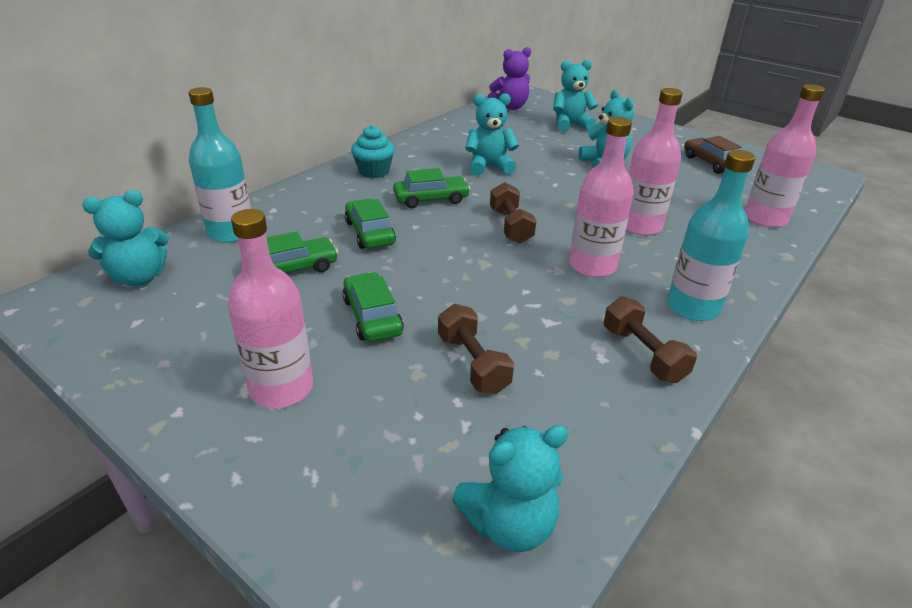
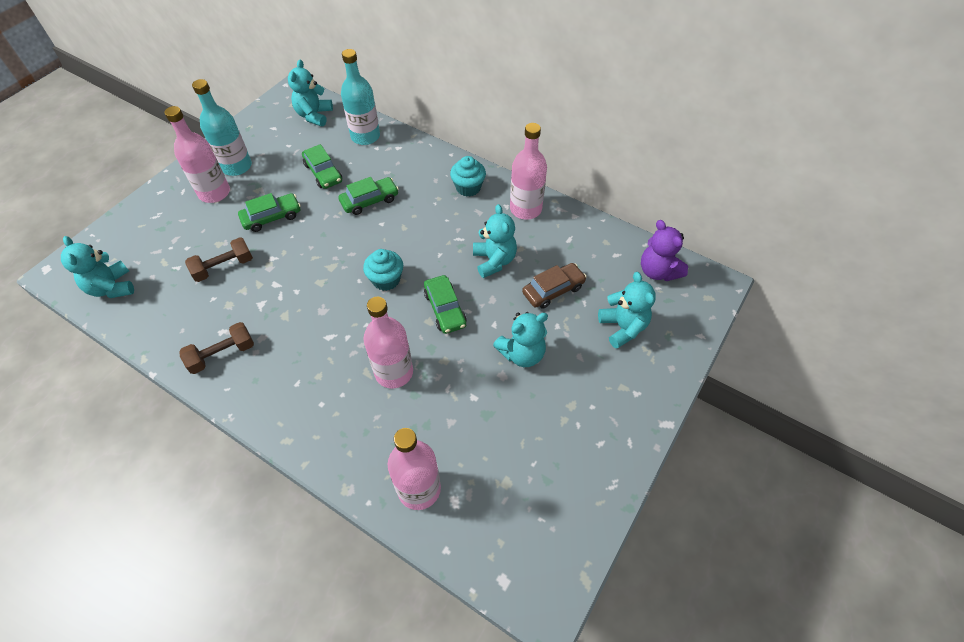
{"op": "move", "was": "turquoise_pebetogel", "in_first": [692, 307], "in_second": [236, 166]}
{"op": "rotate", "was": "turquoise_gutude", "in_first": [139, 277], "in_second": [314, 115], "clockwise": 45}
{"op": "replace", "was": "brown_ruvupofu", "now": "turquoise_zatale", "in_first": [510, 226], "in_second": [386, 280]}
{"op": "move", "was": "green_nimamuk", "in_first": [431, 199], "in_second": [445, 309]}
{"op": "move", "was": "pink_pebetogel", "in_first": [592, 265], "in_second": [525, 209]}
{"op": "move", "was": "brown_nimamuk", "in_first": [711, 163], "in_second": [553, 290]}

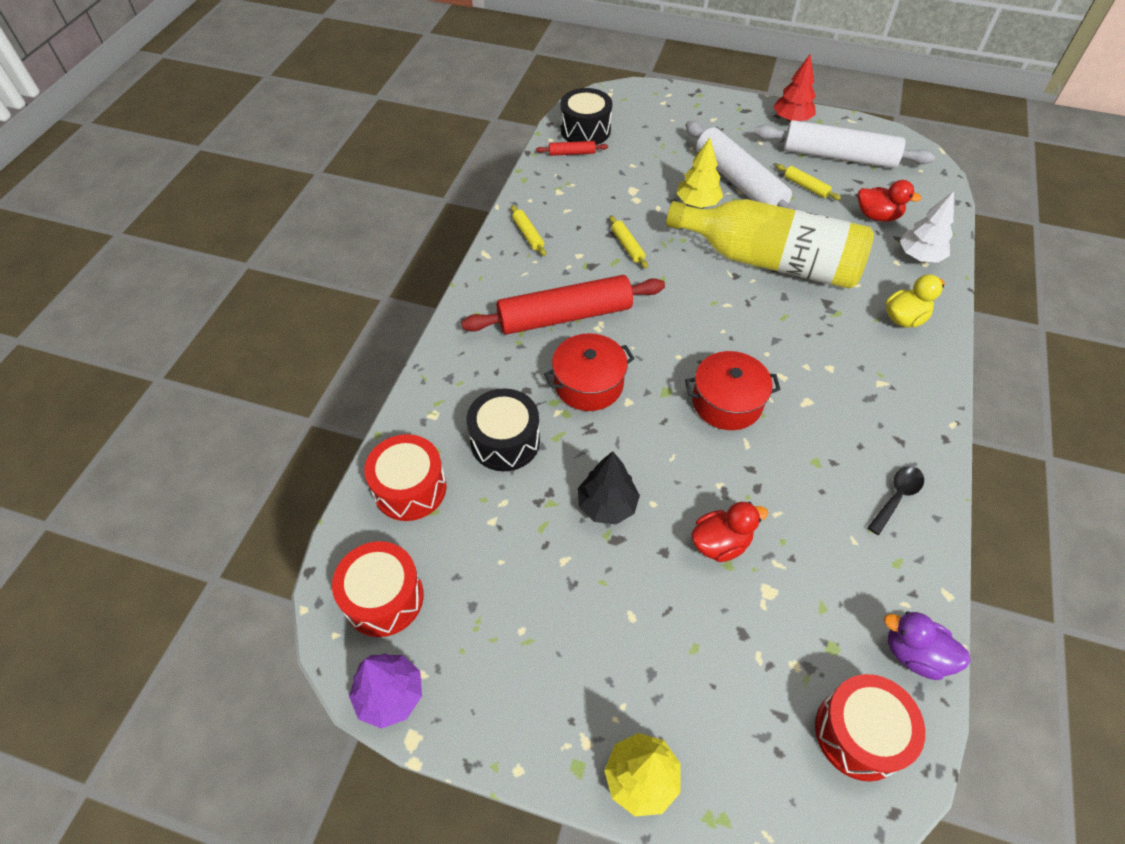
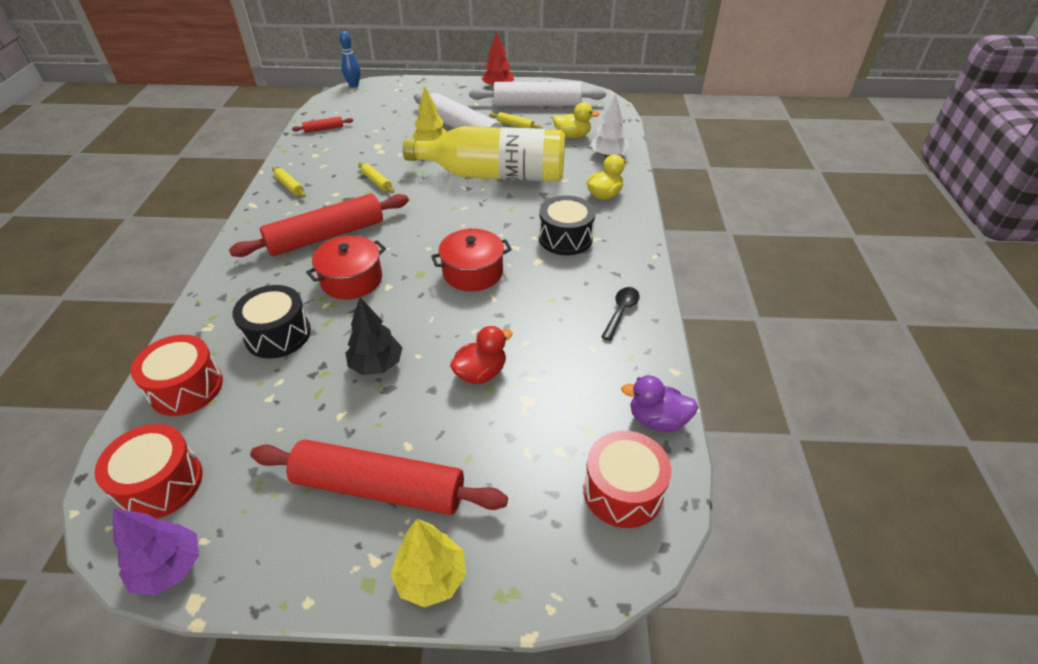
{"op": "insert", "now": "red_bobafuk", "in_second": [379, 487]}
{"op": "insert", "now": "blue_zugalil", "in_second": [354, 85]}
{"op": "move", "was": "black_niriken", "in_first": [585, 130], "in_second": [565, 238]}
{"op": "recolor", "was": "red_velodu", "now": "yellow_velodu", "in_first": [877, 216], "in_second": [572, 136]}

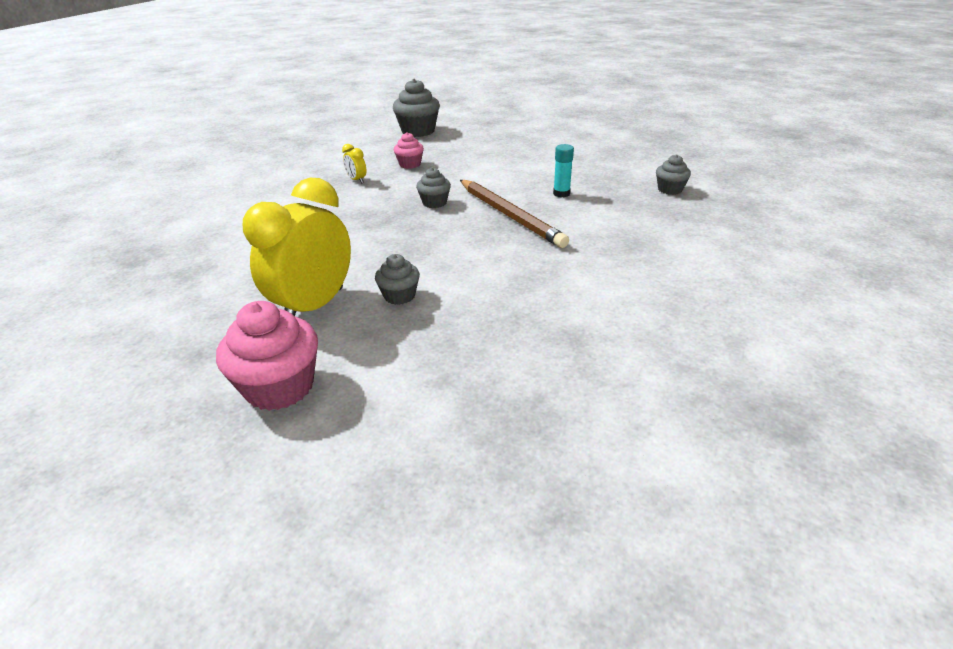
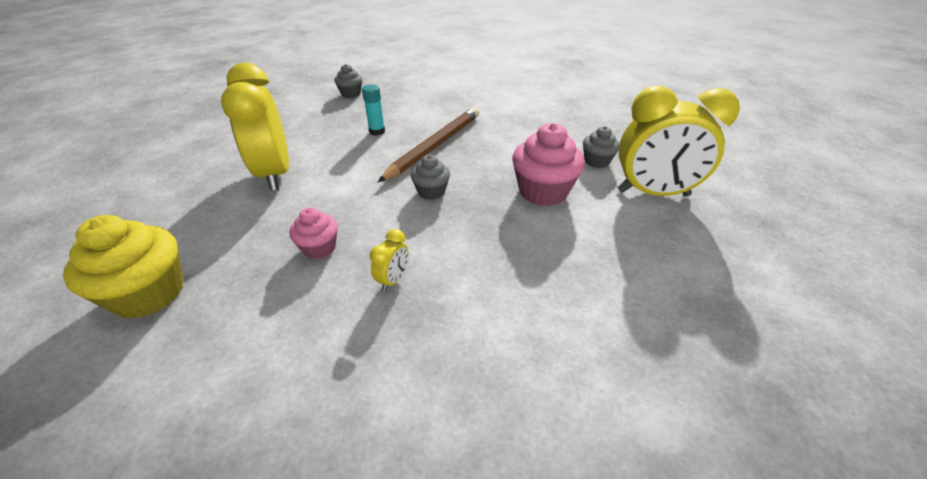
{"op": "recolor", "was": "grey_zatale", "now": "yellow_zatale", "in_first": [418, 131], "in_second": [149, 293]}
{"op": "insert", "now": "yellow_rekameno", "in_second": [275, 174]}
{"op": "move", "was": "pink_zatale", "in_first": [280, 387], "in_second": [543, 191]}

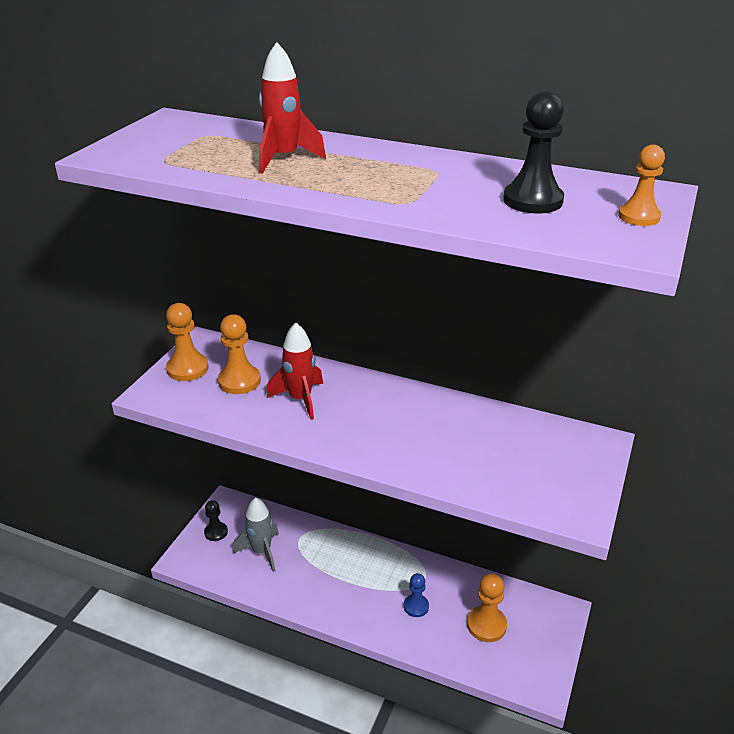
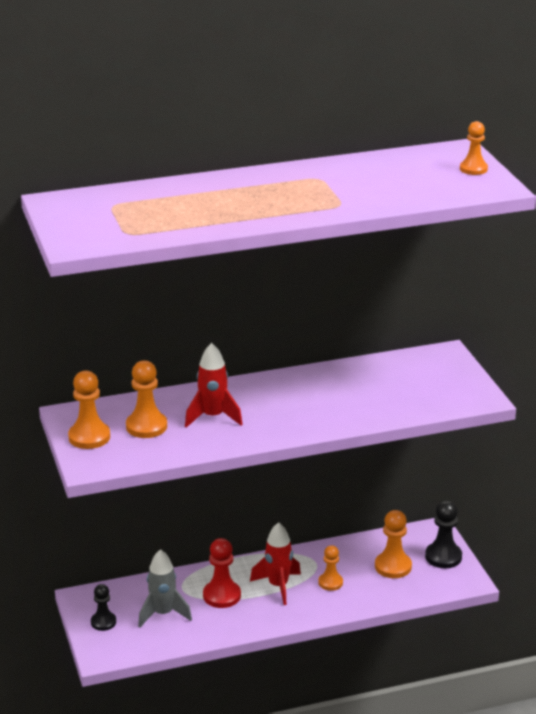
{"op": "insert", "now": "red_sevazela", "in_second": [222, 595]}
{"op": "move", "was": "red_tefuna", "in_first": [284, 159], "in_second": [278, 586]}
{"op": "recolor", "was": "blue_sevazela", "now": "orange_sevazela", "in_first": [416, 606], "in_second": [330, 582]}
{"op": "move", "was": "black_sevazela", "in_first": [532, 201], "in_second": [443, 557]}

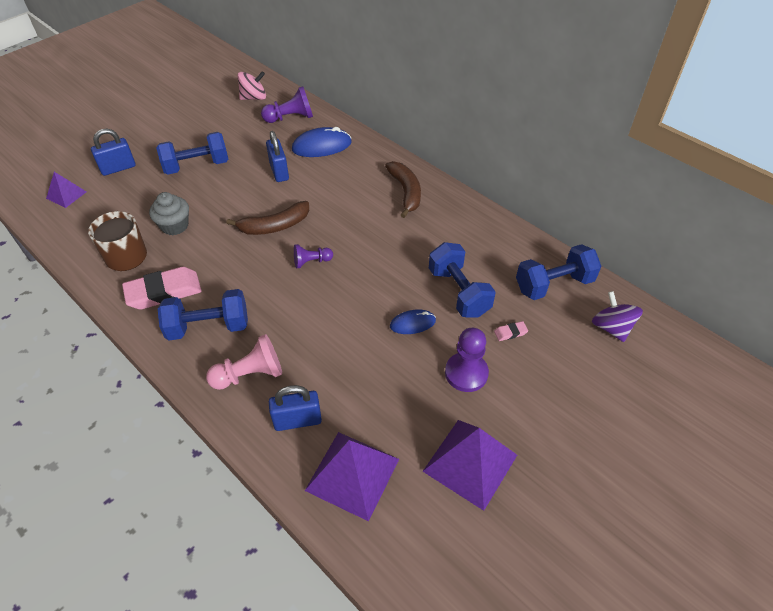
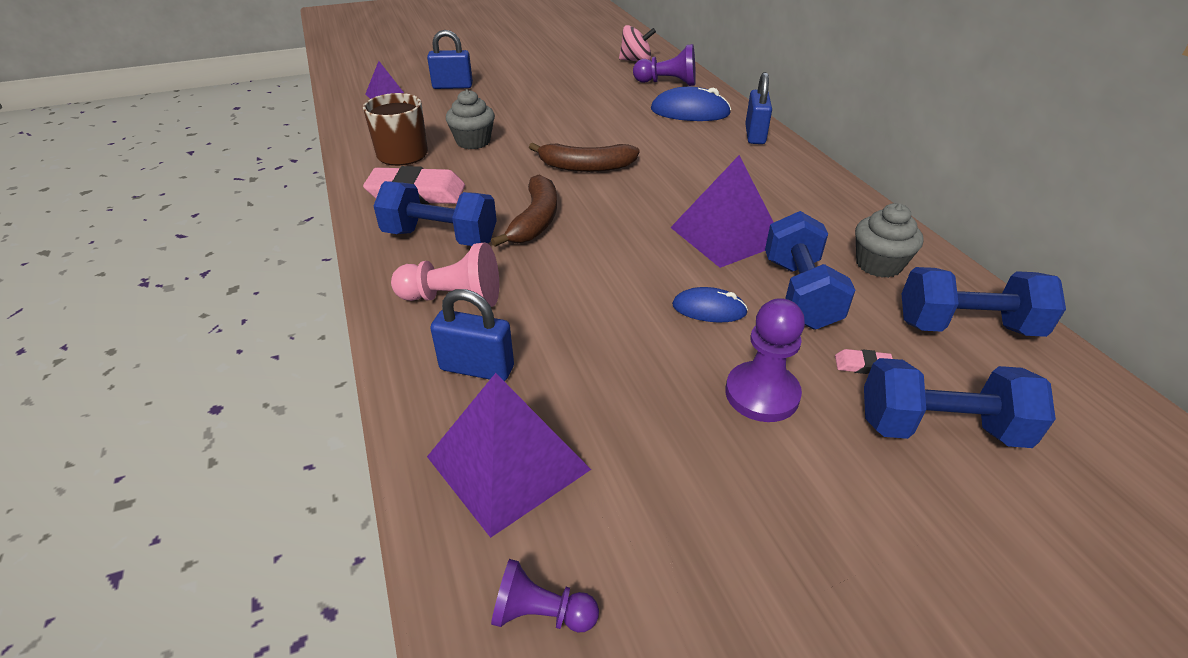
{"op": "move", "was": "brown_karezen", "in_first": [406, 192], "in_second": [535, 220]}
{"op": "move", "was": "purple_sevazela", "in_first": [311, 262], "in_second": [541, 613]}
{"op": "move", "was": "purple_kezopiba", "in_first": [470, 462], "in_second": [726, 235]}
{"op": "move", "was": "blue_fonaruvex", "in_first": [279, 171], "in_second": [755, 135]}
{"op": "insert", "now": "grey_zatale", "in_second": [878, 264]}
{"op": "move", "was": "blue_ruvupofu", "in_first": [197, 166], "in_second": [939, 428]}
{"op": "delete", "was": "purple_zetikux", "in_first": [611, 327]}

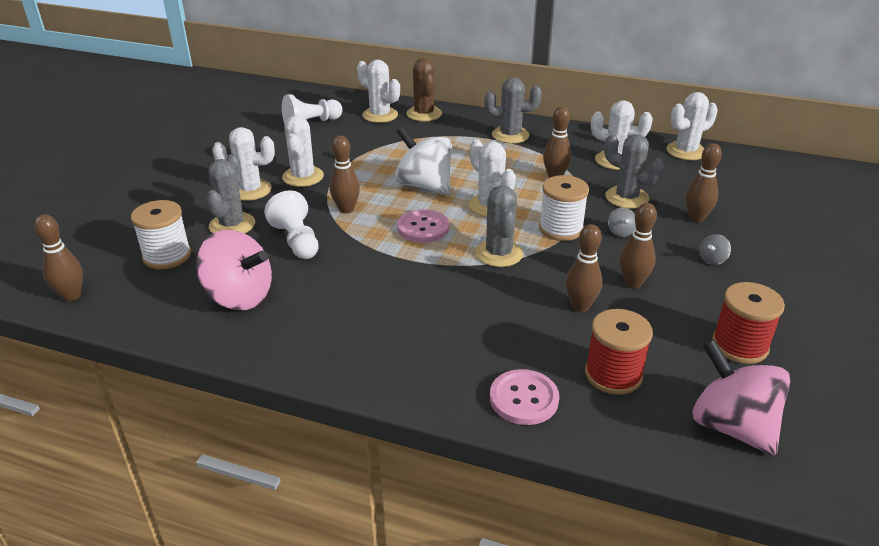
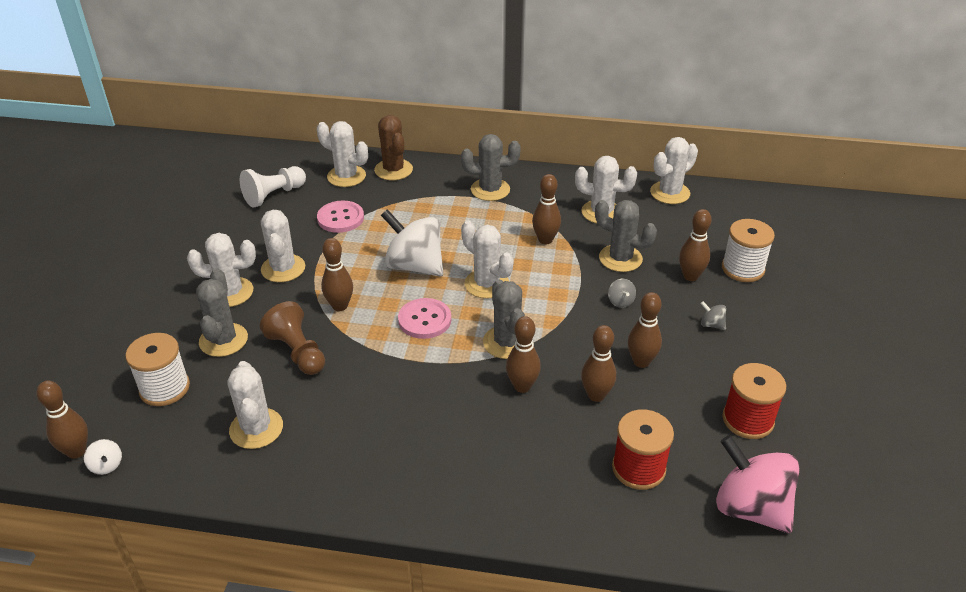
{"op": "insert", "now": "white_zetikux", "in_second": [106, 465]}
{"op": "replace", "was": "pink_zetikux", "now": "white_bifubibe", "in_first": [239, 297], "in_second": [256, 428]}
{"op": "recolor", "was": "white_sevazela", "now": "brown_sevazela", "in_first": [296, 241], "in_second": [297, 352]}
{"op": "move", "was": "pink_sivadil", "in_first": [524, 399], "in_second": [340, 218]}
{"op": "insert", "now": "brown_zugalil", "in_second": [522, 386]}
{"op": "rotate", "was": "grey_zetikux", "in_first": [712, 260], "in_second": [711, 324], "clockwise": 90}
{"op": "move", "was": "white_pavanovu", "in_first": [561, 229], "in_second": [742, 269]}

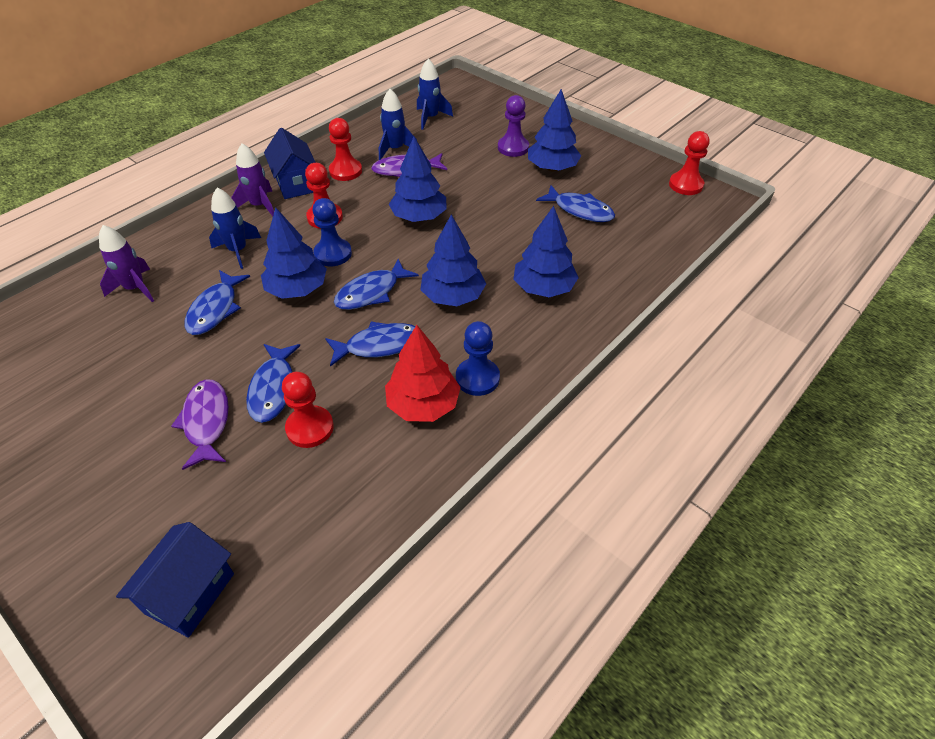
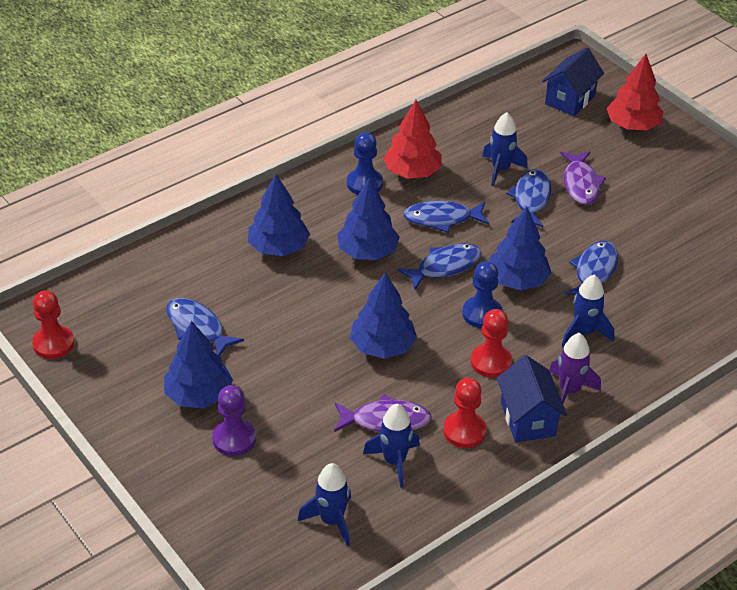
{"op": "replace", "was": "red_sevazela", "now": "blue_tefuna", "in_first": [310, 428], "in_second": [500, 169]}
{"op": "insert", "now": "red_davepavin", "in_second": [632, 125]}
{"op": "delete", "was": "purple_tefuna", "in_first": [135, 288]}

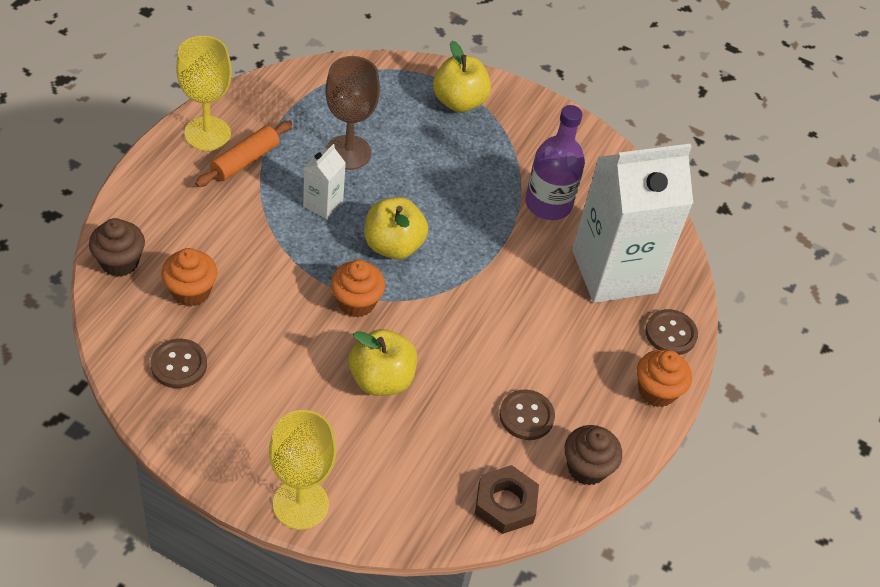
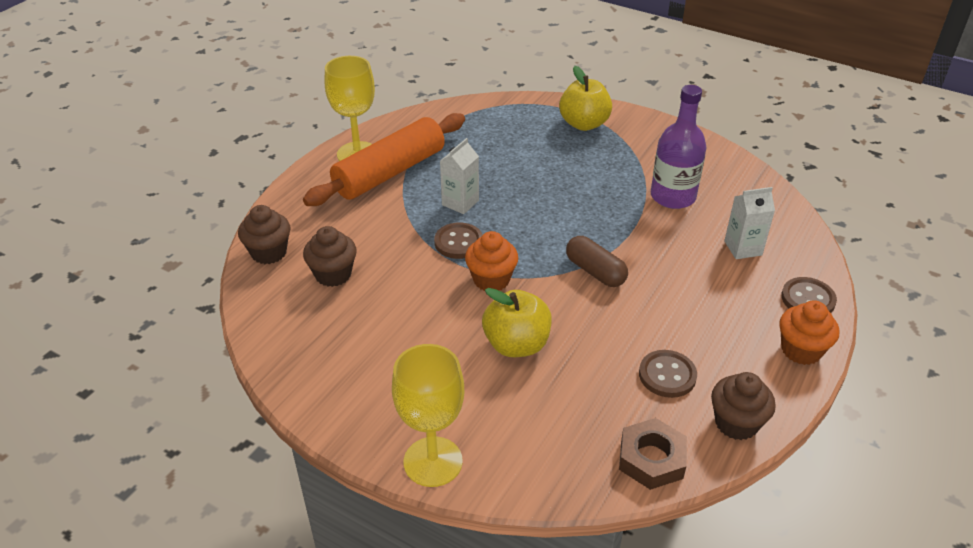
{"op": "resize", "was": "orange_bobafuk", "in_first": [245, 160], "in_second": [390, 172], "ratio": 1.78}
{"op": "recolor", "was": "orange_zatale", "now": "brown_zatale", "in_first": [191, 291], "in_second": [333, 274]}
{"op": "move", "was": "brown_sivadil", "in_first": [179, 365], "in_second": [458, 242]}
{"op": "insert", "now": "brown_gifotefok", "in_second": [595, 271]}
{"op": "resize", "was": "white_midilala", "in_first": [614, 271], "in_second": [743, 248], "ratio": 0.43}
{"op": "delete", "was": "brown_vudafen", "in_first": [348, 152]}
{"op": "delete", "was": "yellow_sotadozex", "in_first": [393, 245]}

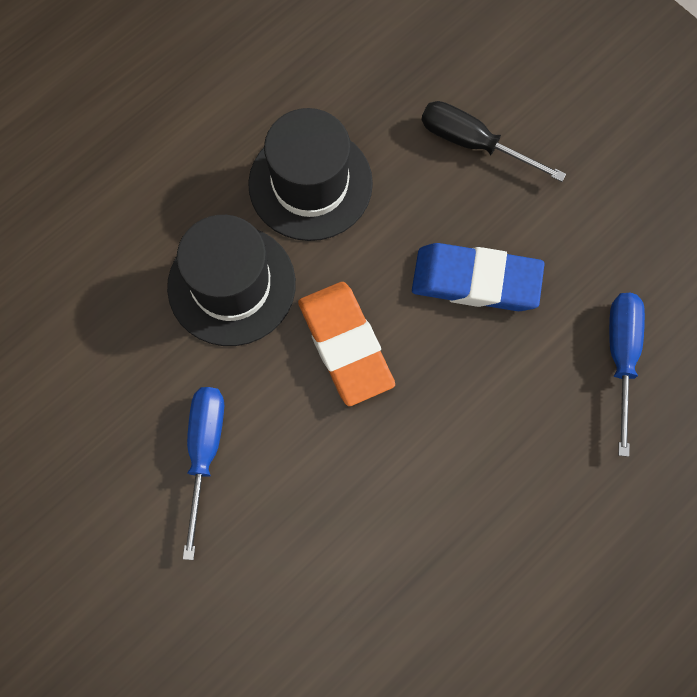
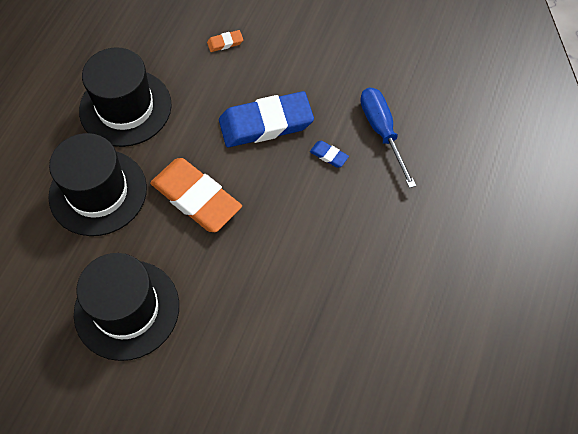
{"op": "replace", "was": "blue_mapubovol", "now": "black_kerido", "in_first": [204, 453], "in_second": [127, 309]}
{"op": "replace", "was": "black_mapubovol", "now": "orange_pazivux", "in_first": [473, 143], "in_second": [225, 43]}
{"op": "insert", "now": "blue_pazivux", "in_second": [329, 155]}

